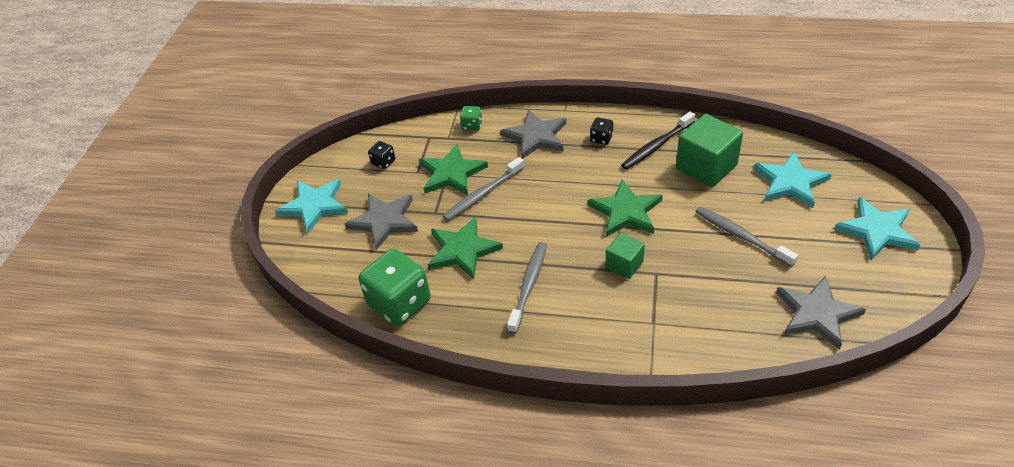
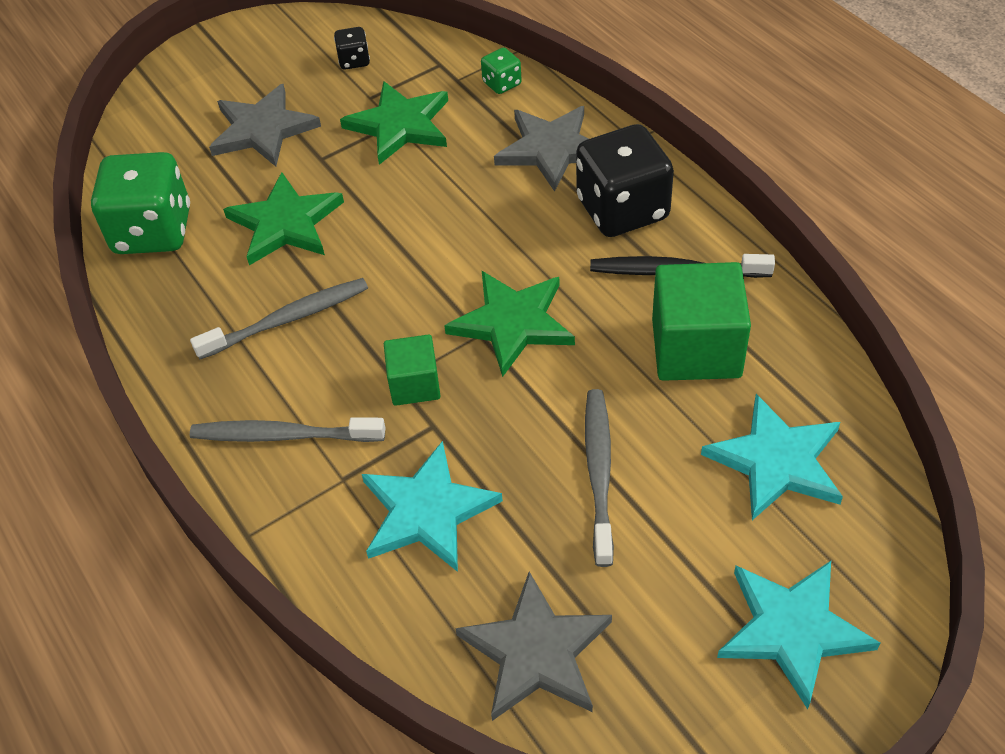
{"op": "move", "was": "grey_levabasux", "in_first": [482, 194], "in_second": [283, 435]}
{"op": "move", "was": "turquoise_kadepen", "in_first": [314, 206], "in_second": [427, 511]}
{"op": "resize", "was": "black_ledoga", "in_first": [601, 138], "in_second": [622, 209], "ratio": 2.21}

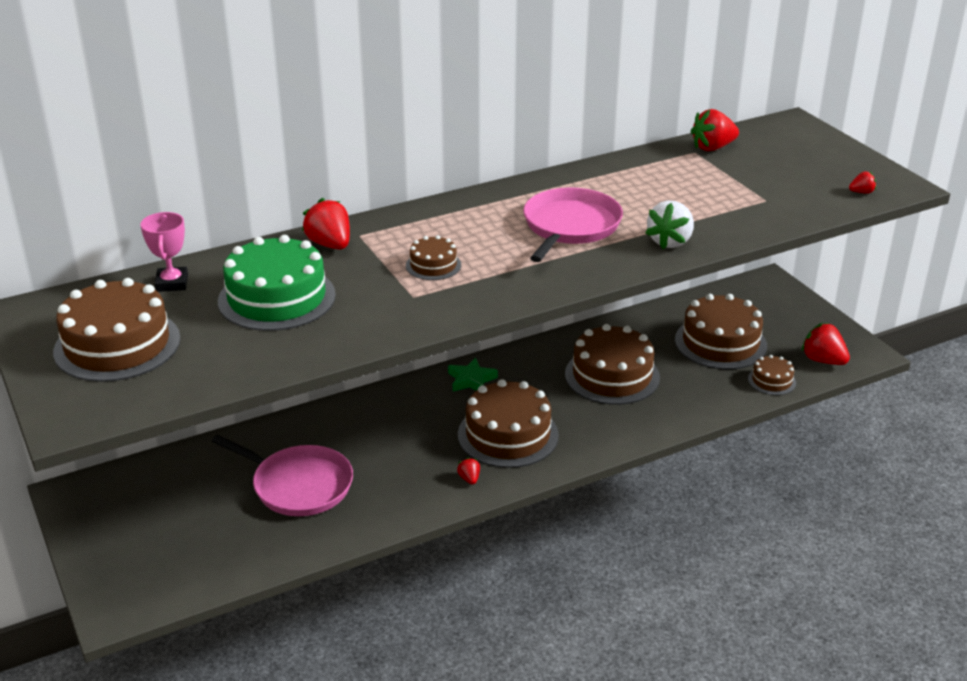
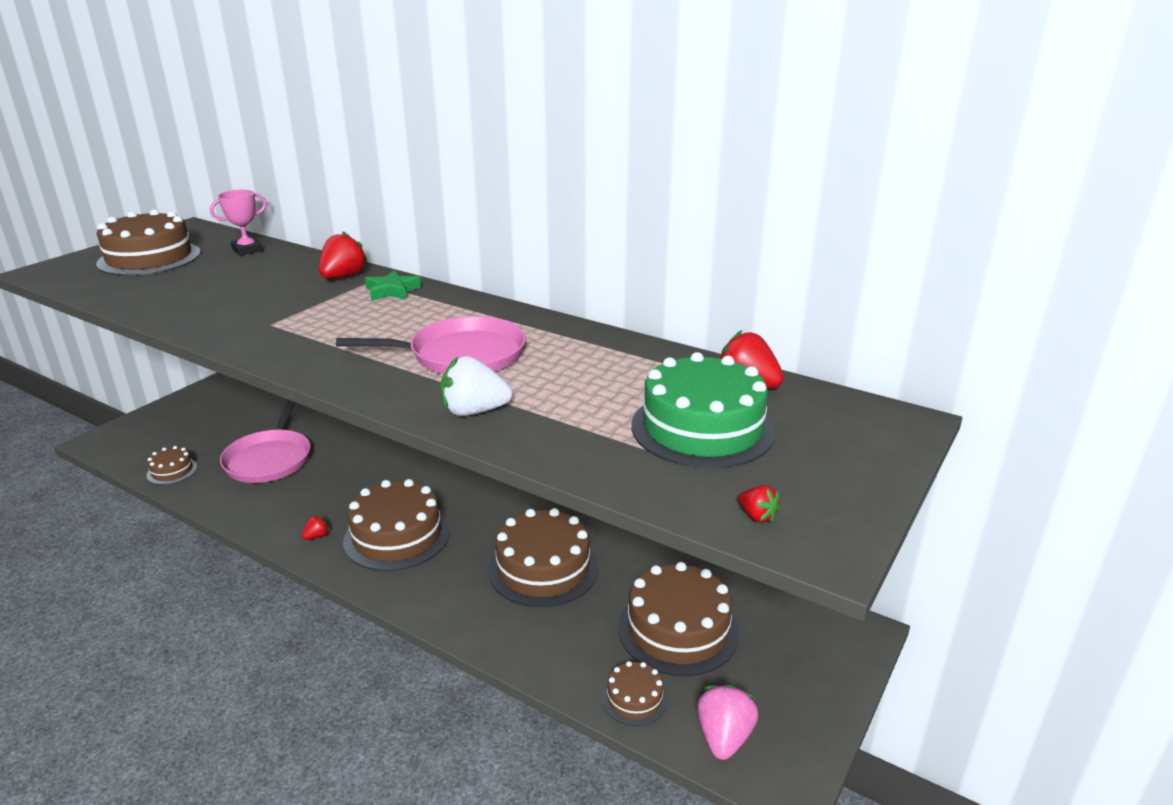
{"op": "move", "was": "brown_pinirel", "in_first": [433, 265], "in_second": [172, 471]}
{"op": "move", "was": "green_kadepen", "in_first": [471, 380], "in_second": [392, 291]}
{"op": "move", "was": "green_pinirel", "in_first": [277, 298], "in_second": [702, 428]}
{"op": "recolor", "was": "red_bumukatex", "now": "pink_bumukatex", "in_first": [823, 360], "in_second": [724, 737]}

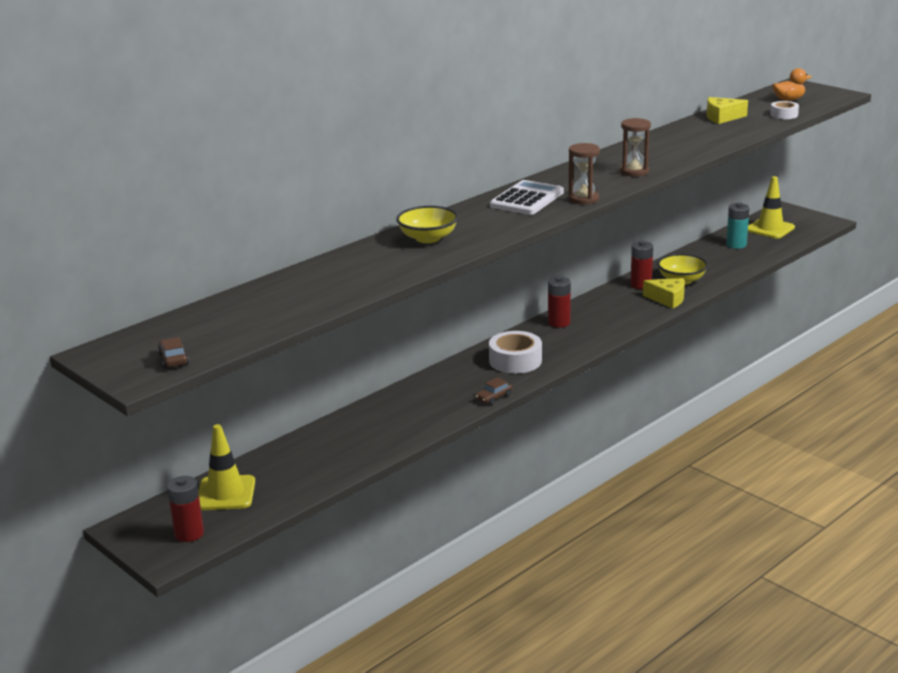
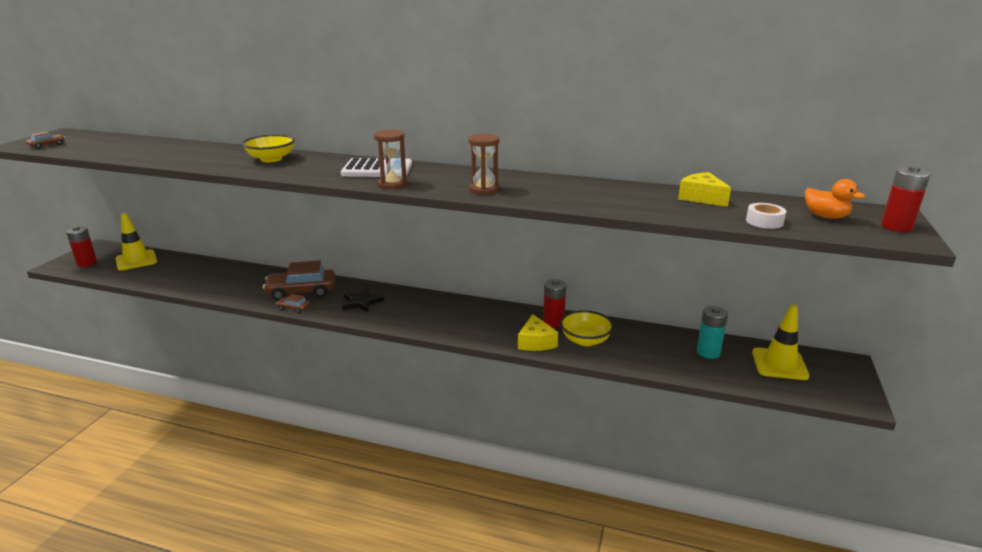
{"op": "insert", "now": "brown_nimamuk", "in_second": [301, 291]}
{"op": "replace", "was": "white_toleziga", "now": "black_kadepen", "in_first": [515, 361], "in_second": [361, 302]}
{"op": "move", "was": "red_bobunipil", "in_first": [559, 322], "in_second": [896, 227]}

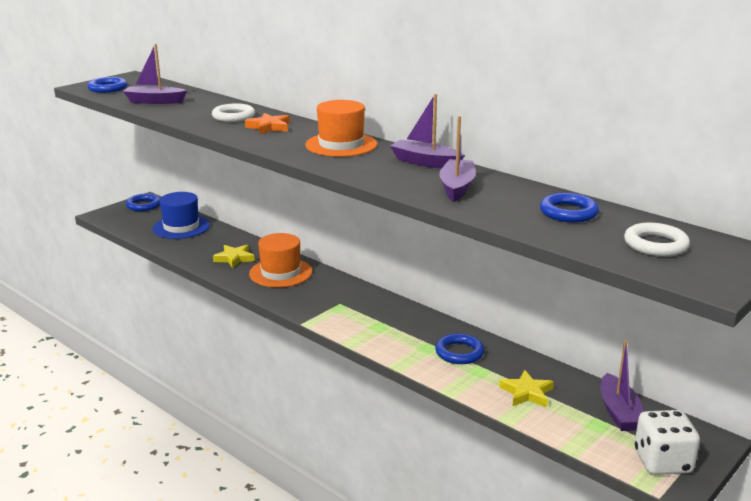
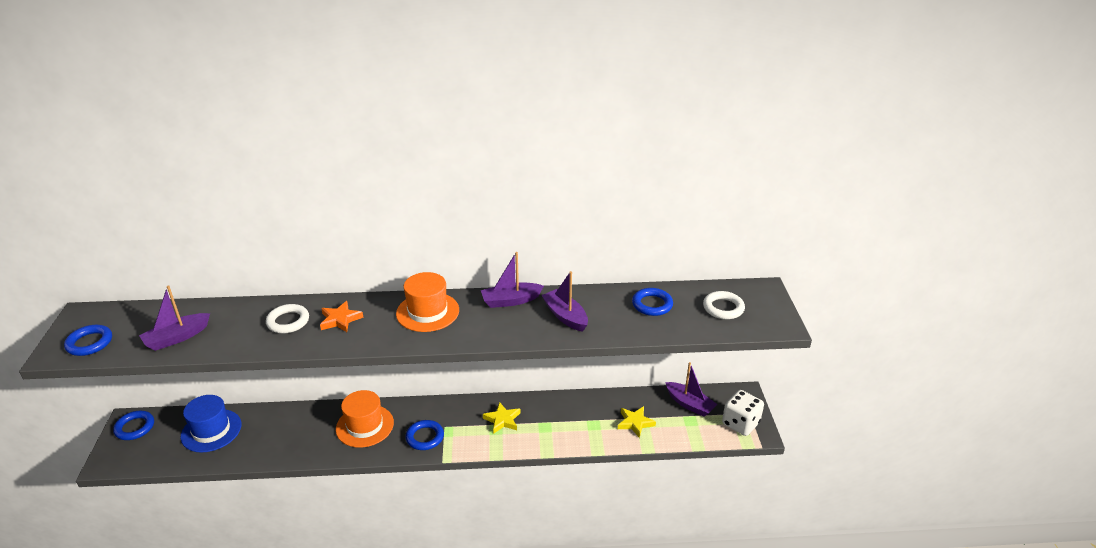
{"op": "move", "was": "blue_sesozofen", "in_first": [459, 352], "in_second": [425, 437]}
{"op": "move", "was": "yellow_kadepen", "in_first": [234, 258], "in_second": [502, 420]}

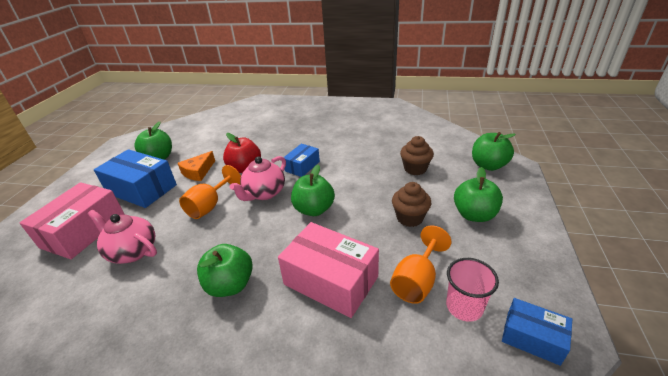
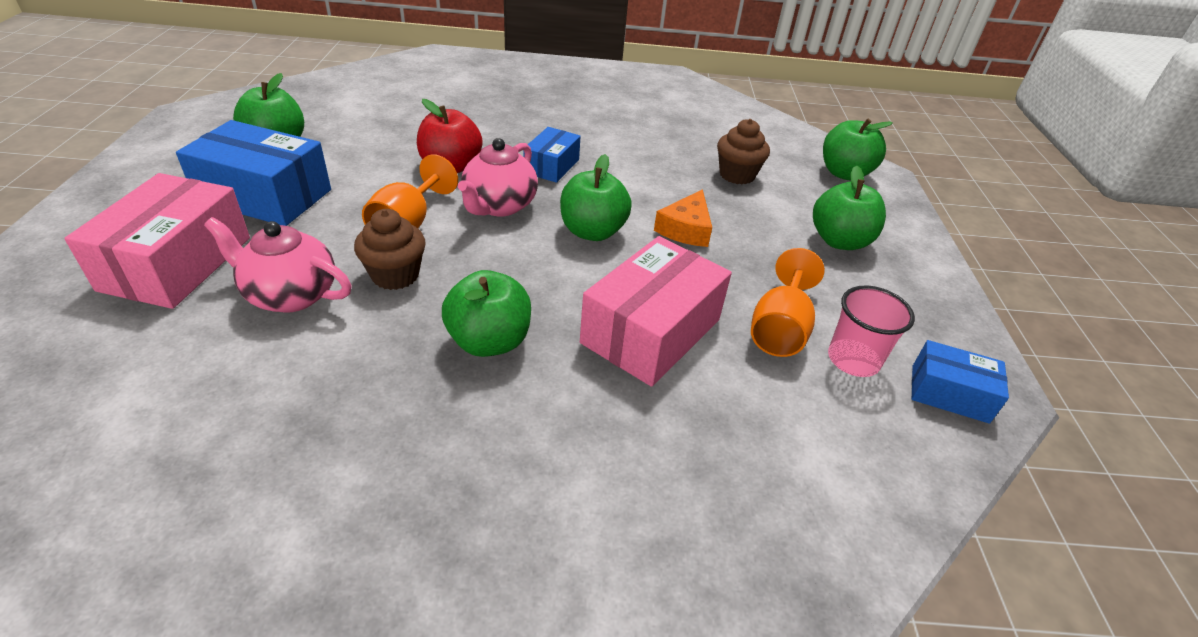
{"op": "move", "was": "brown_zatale", "in_first": [409, 218], "in_second": [395, 275]}
{"op": "rotate", "was": "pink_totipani", "in_first": [331, 280], "in_second": [651, 331], "clockwise": -75}
{"op": "move", "was": "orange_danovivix", "in_first": [198, 172], "in_second": [686, 229]}

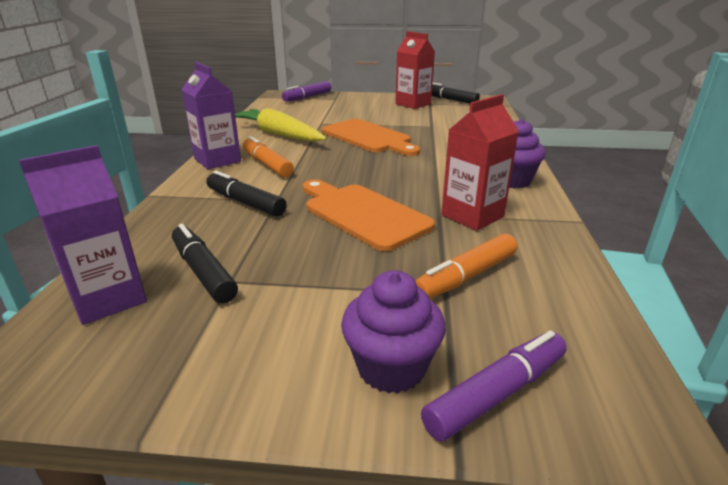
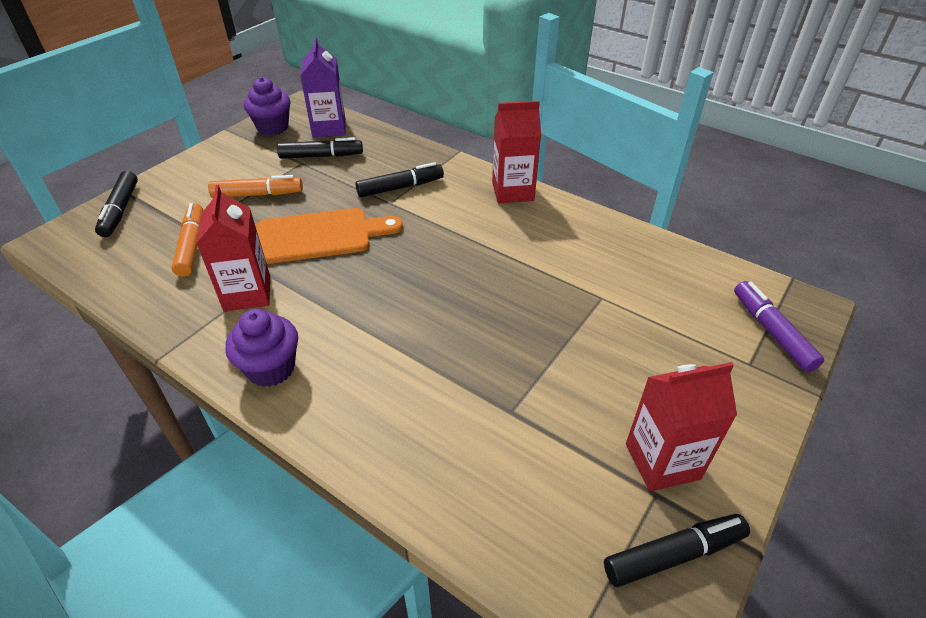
{"op": "recolor", "was": "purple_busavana", "now": "black_busavana", "in_first": [496, 393], "in_second": [120, 210]}
{"op": "move", "was": "orange_busavana", "in_first": [267, 165], "in_second": [257, 194]}
{"op": "move", "was": "purple_zatale", "in_first": [391, 368], "in_second": [273, 127]}
{"op": "recolor", "was": "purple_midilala", "now": "red_midilala", "in_first": [217, 160], "in_second": [512, 191]}
{"op": "delete", "was": "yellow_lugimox", "in_first": [278, 135]}
{"op": "delete", "was": "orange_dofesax", "in_first": [368, 137]}

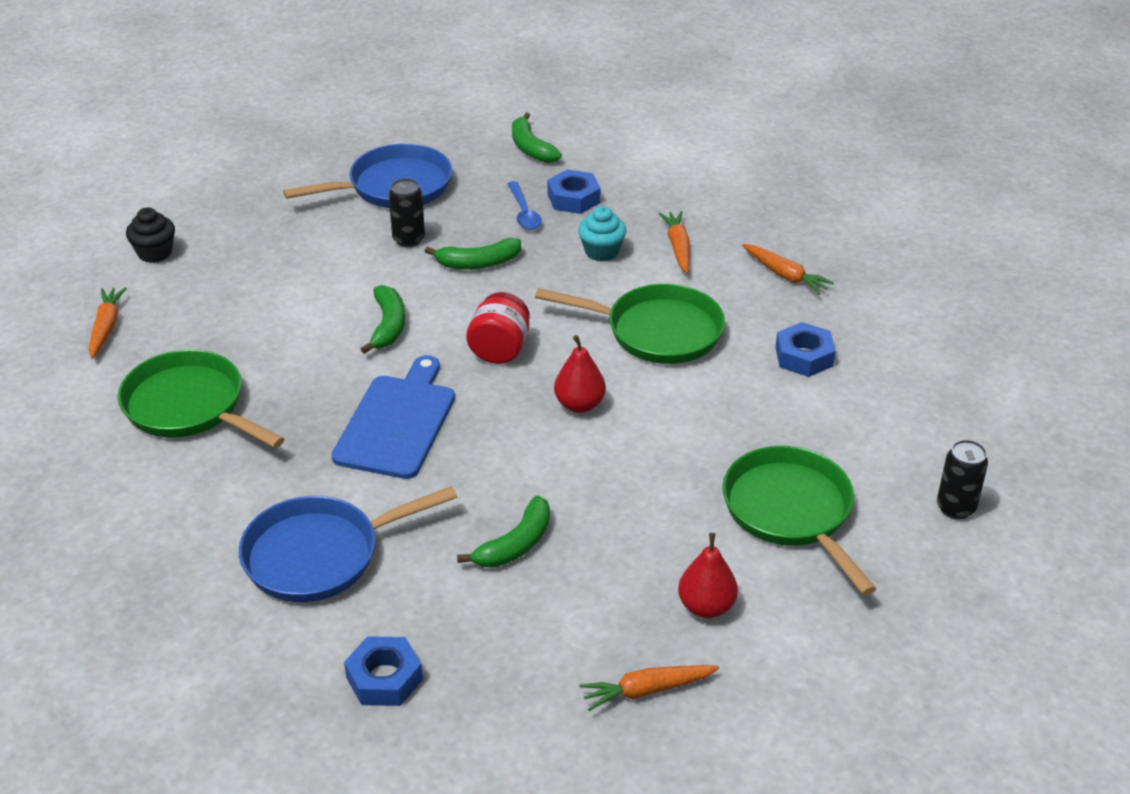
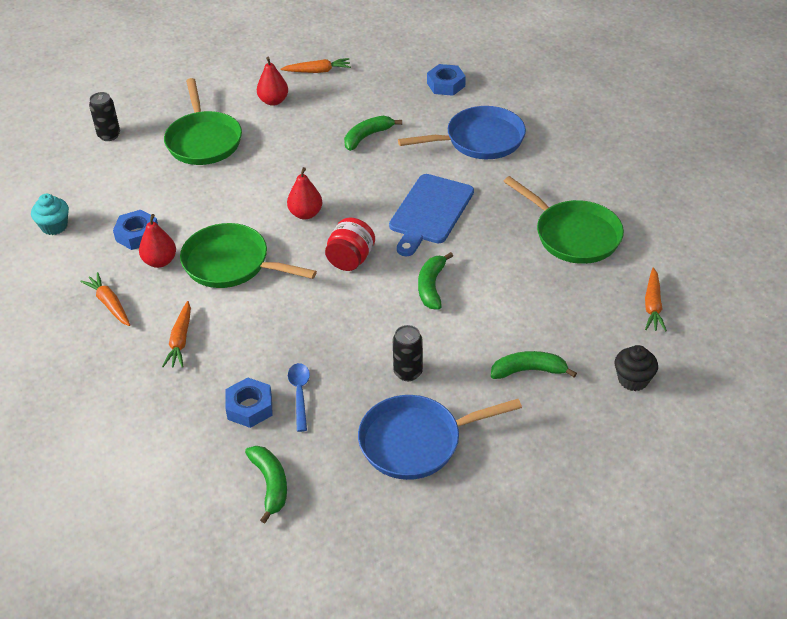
{"op": "move", "was": "turquoise_zatale", "in_first": [601, 251], "in_second": [54, 226]}
{"op": "insert", "now": "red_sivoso", "in_second": [160, 261]}
{"op": "move", "was": "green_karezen", "in_first": [478, 263], "in_second": [529, 370]}

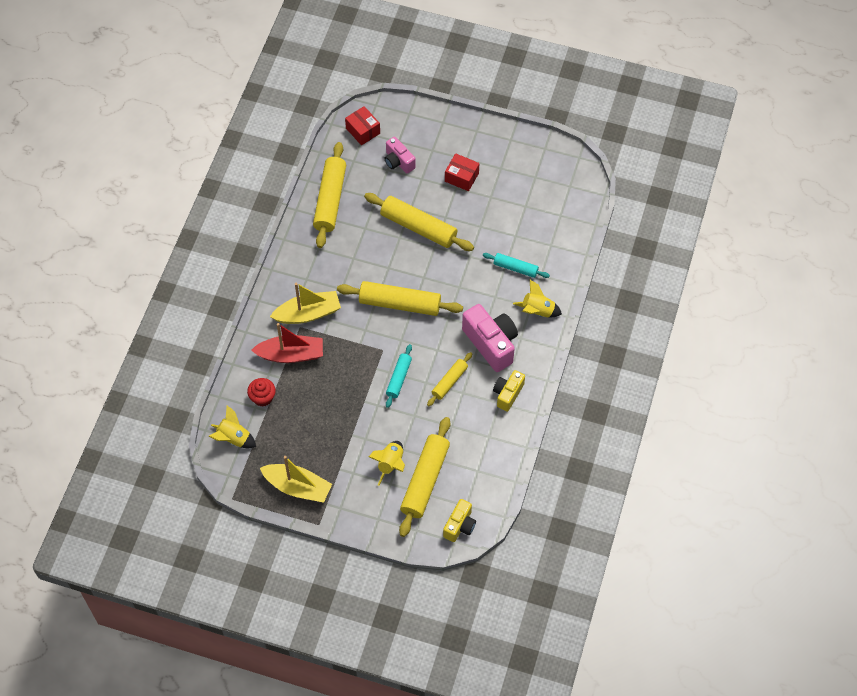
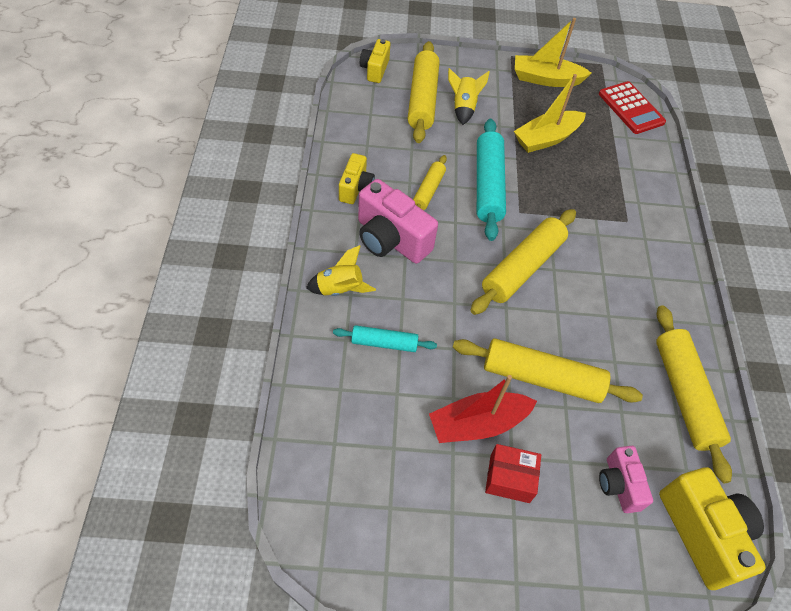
{"op": "move", "was": "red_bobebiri", "in_first": [291, 354], "in_second": [477, 424]}
{"op": "rotate", "was": "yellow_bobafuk", "in_first": [400, 303], "in_second": [522, 268], "clockwise": -45}
{"op": "resize", "was": "turquoise_bobafuk", "in_first": [399, 378], "in_second": [488, 185], "ratio": 1.79}
{"op": "move", "was": "yellow_bobebiri", "in_first": [308, 313], "in_second": [546, 138]}
{"op": "replace", "was": "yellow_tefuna", "now": "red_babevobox", "in_first": [233, 438], "in_second": [631, 108]}
{"op": "rotate", "was": "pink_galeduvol", "in_first": [398, 162], "in_second": [618, 485], "clockwise": -135}
{"op": "replace", "was": "red_totipani", "now": "yellow_galeduvol", "in_first": [363, 131], "in_second": [702, 533]}
{"op": "delete", "was": "red_zatale", "in_first": [262, 398]}

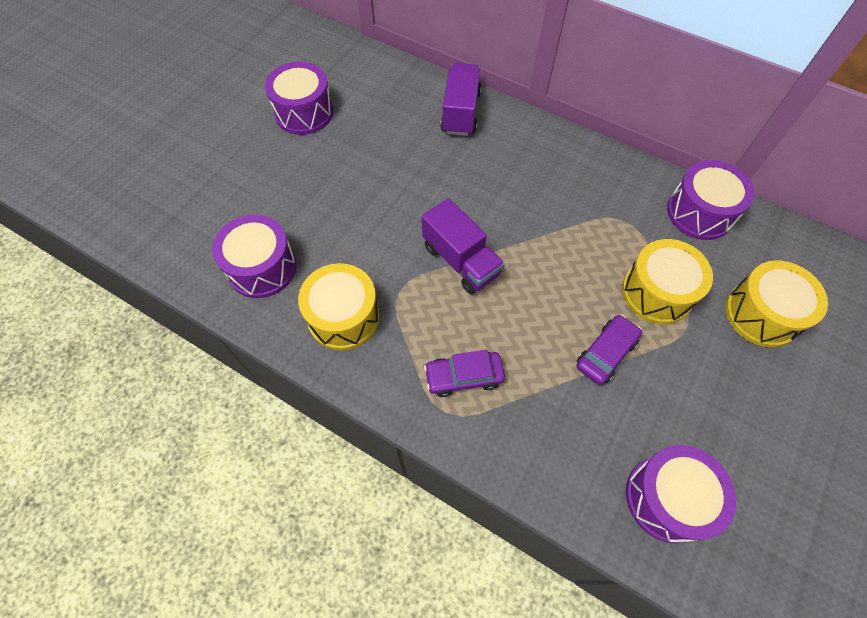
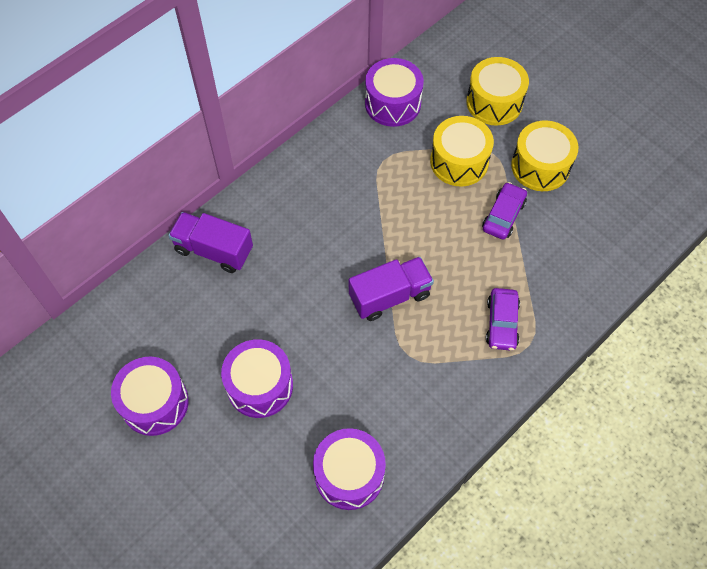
{"op": "move", "was": "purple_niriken", "in_first": [667, 498], "in_second": [260, 386]}
{"op": "rotate", "was": "purple_nimamuk", "in_first": [606, 353], "in_second": [503, 215], "clockwise": 60}
{"op": "move", "was": "yellow_niriken", "in_first": [343, 317], "in_second": [540, 166]}

